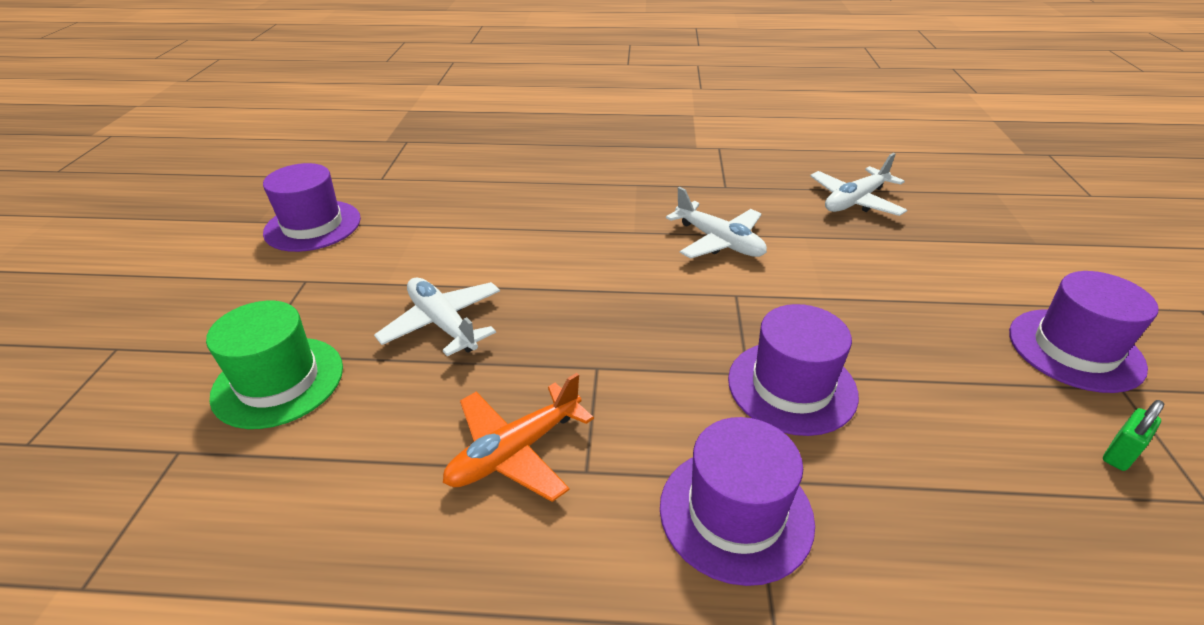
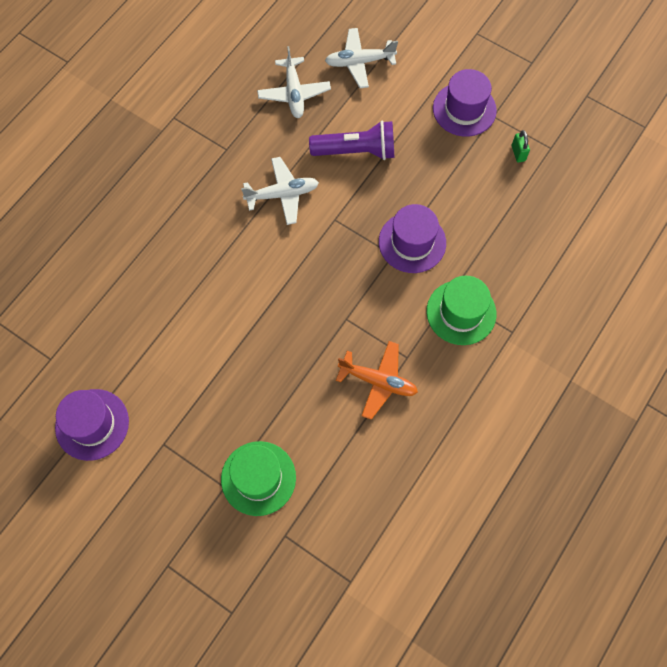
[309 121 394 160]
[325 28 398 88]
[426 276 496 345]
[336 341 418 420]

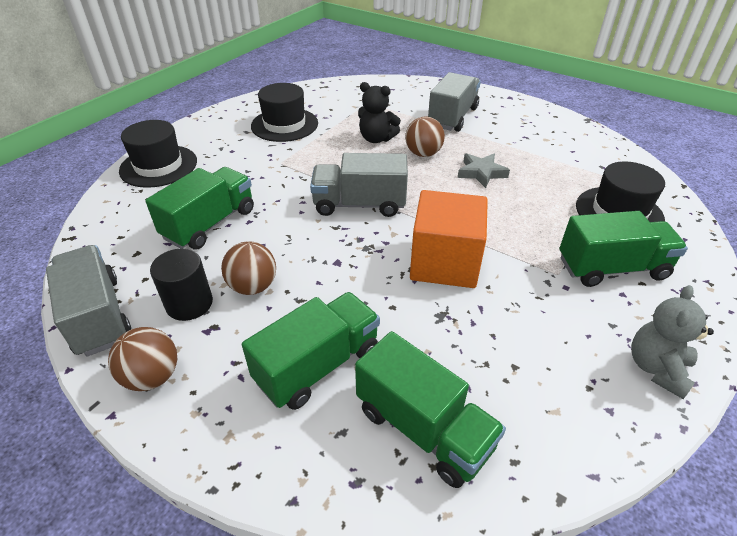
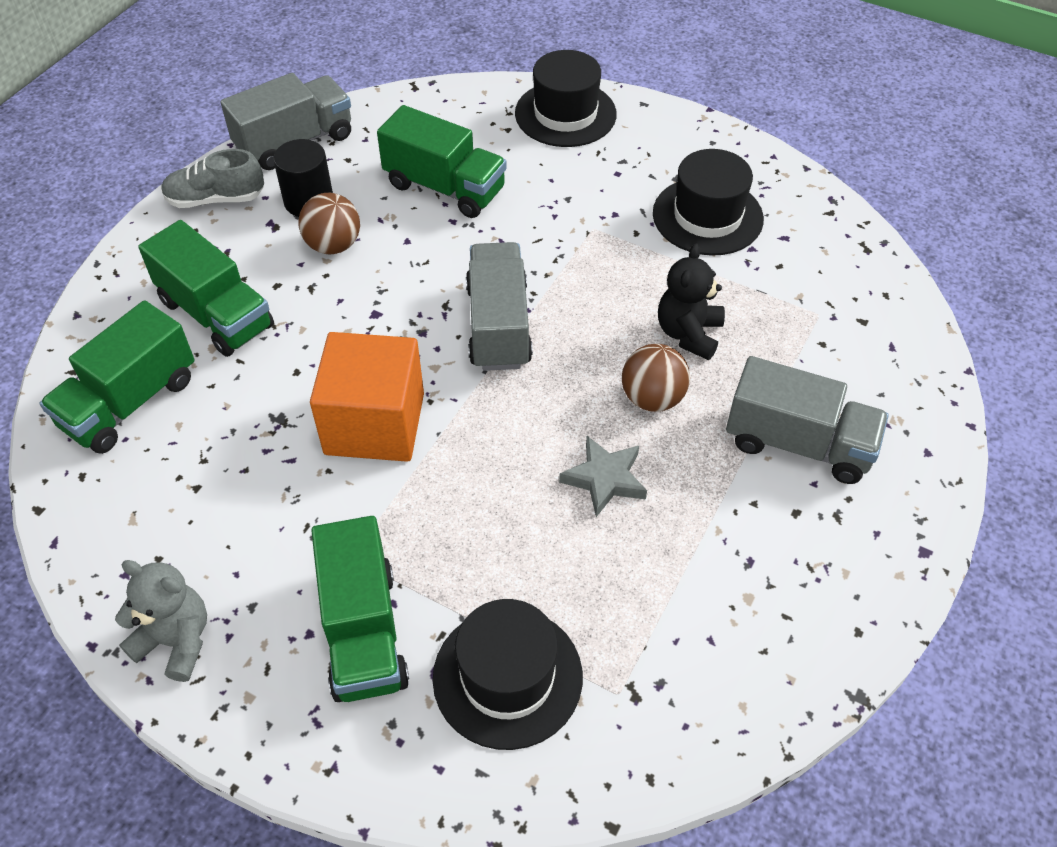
[161 149 264 208]

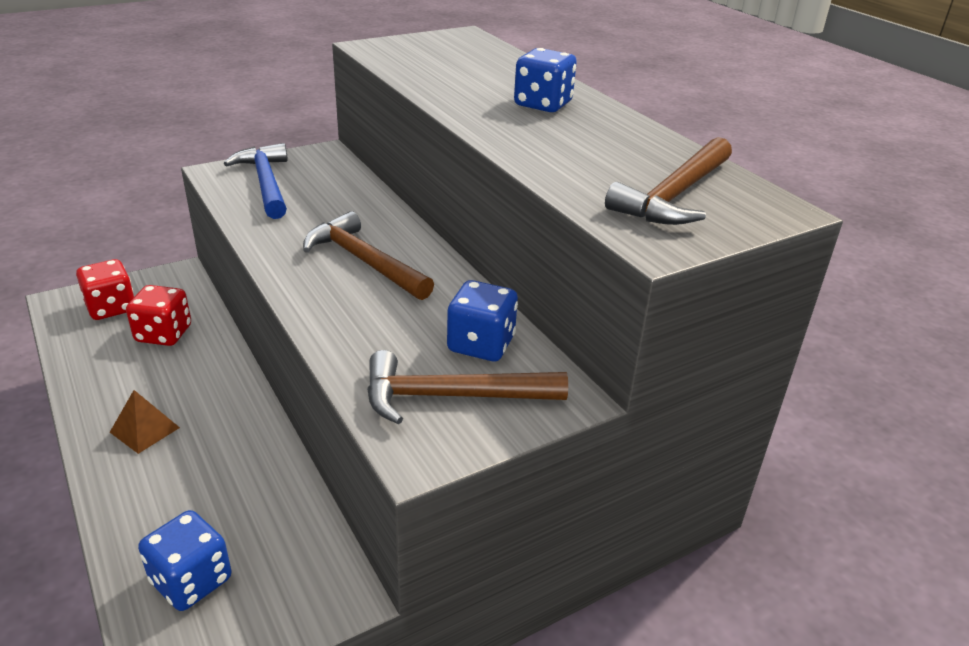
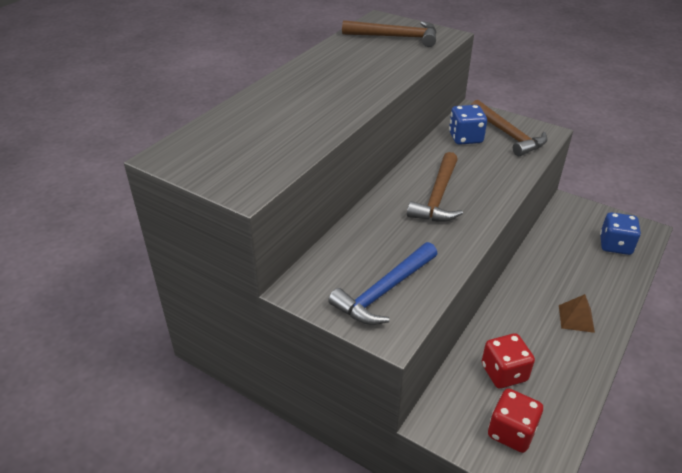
[514 48 577 112] (first image)

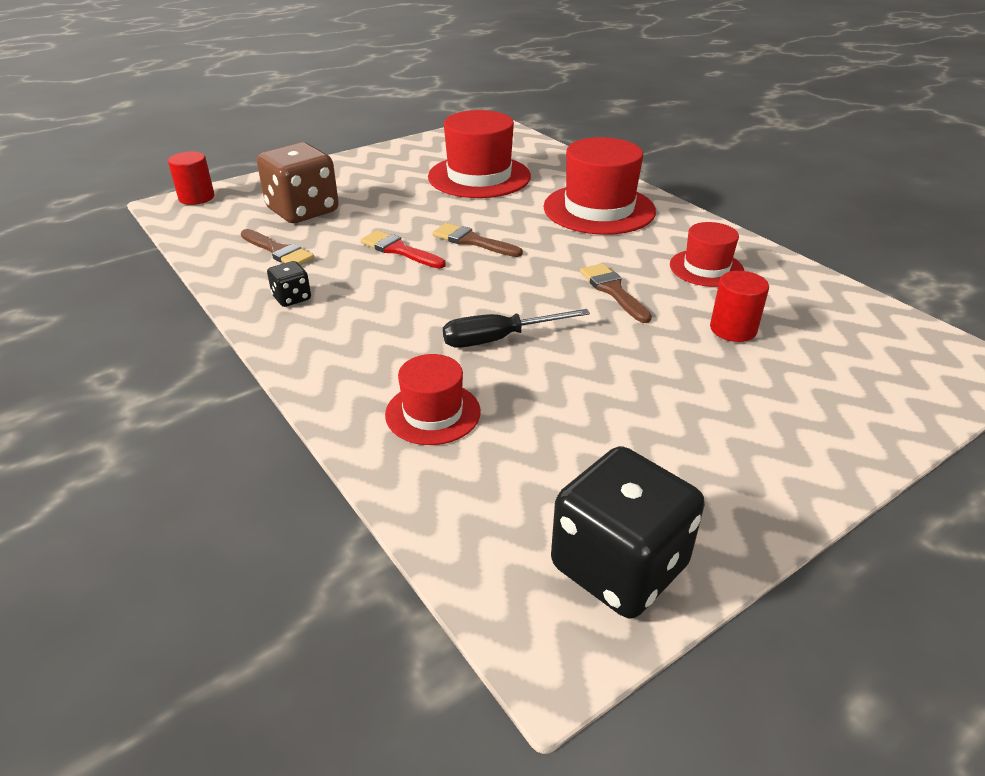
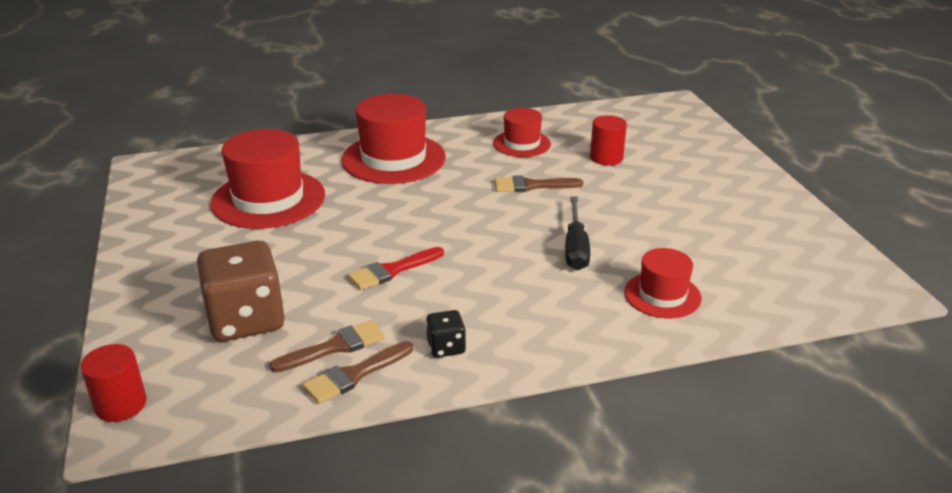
[551 446 705 619] (first image)
[303 341 413 404]

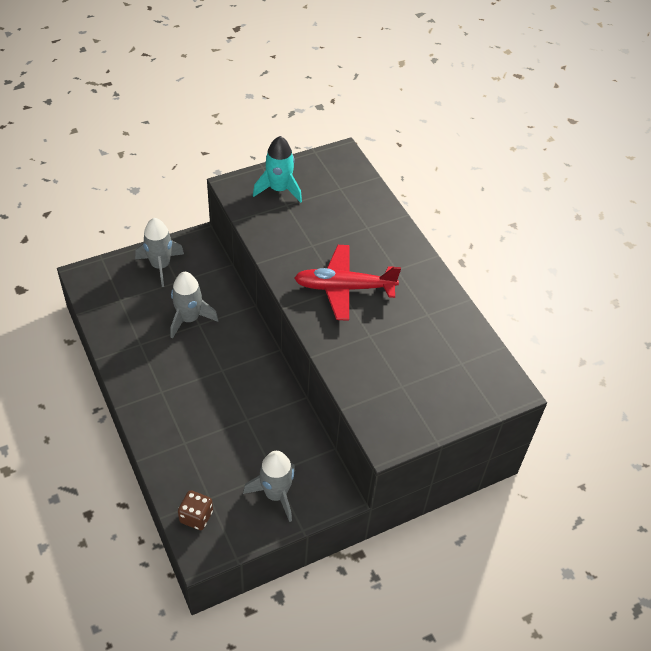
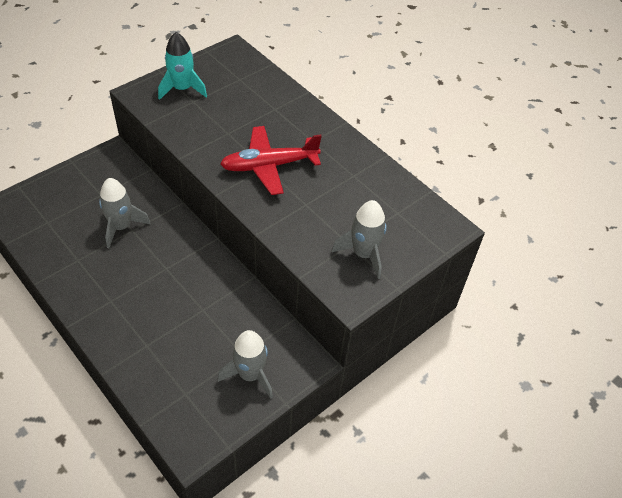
[178 490 213 530] (first image)
[332 200 387 279]

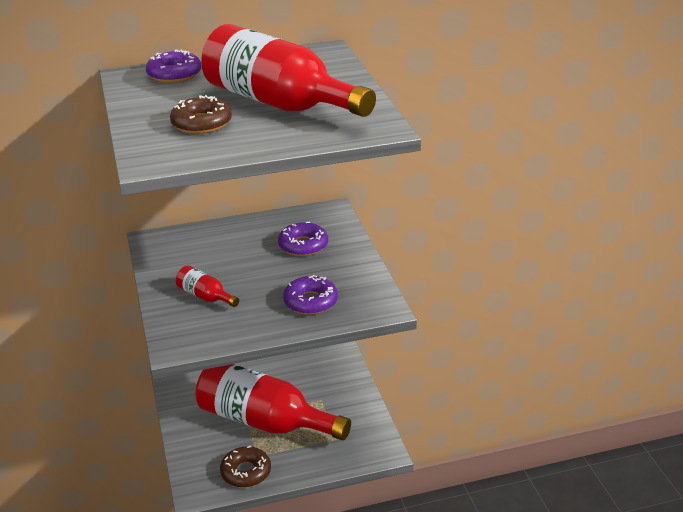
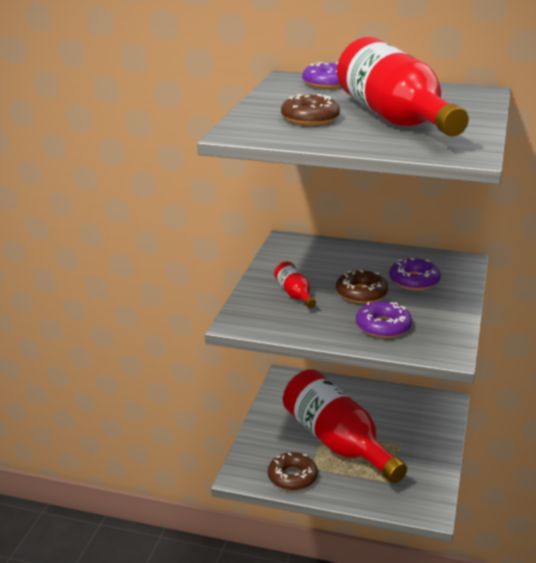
[336 270 388 303]

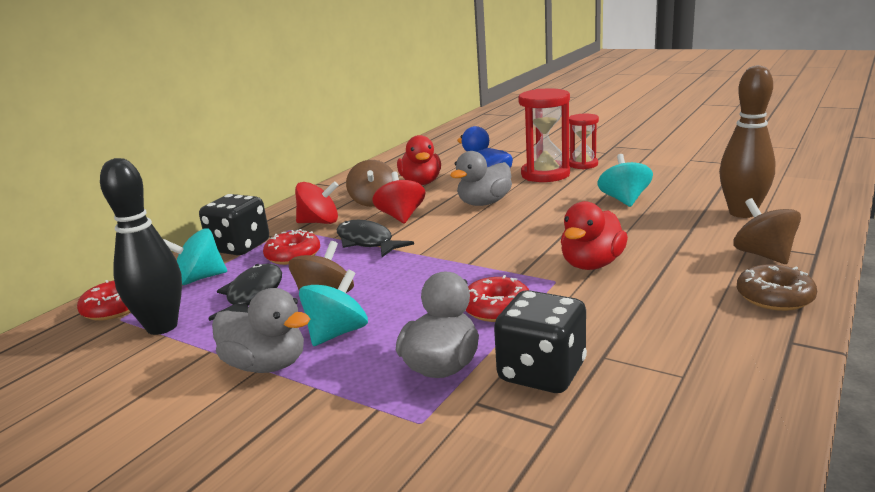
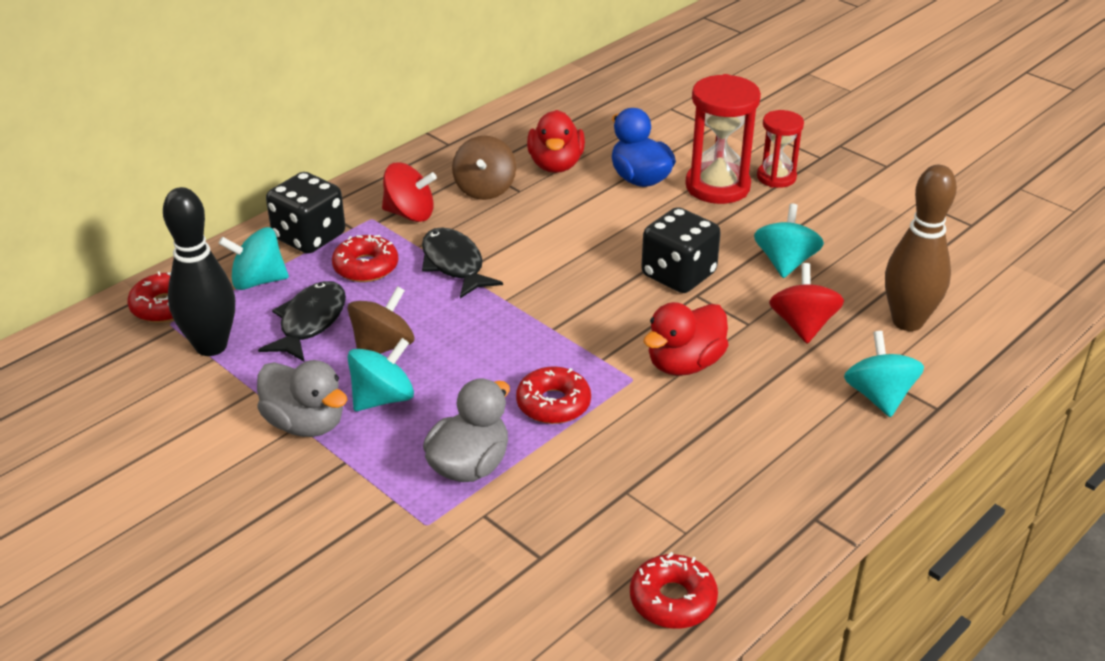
[450 151 512 206] (first image)
[737 265 817 311] (first image)
[630 552 718 629]
[769 263 844 344]
[641 207 721 293]
[844 331 924 417]

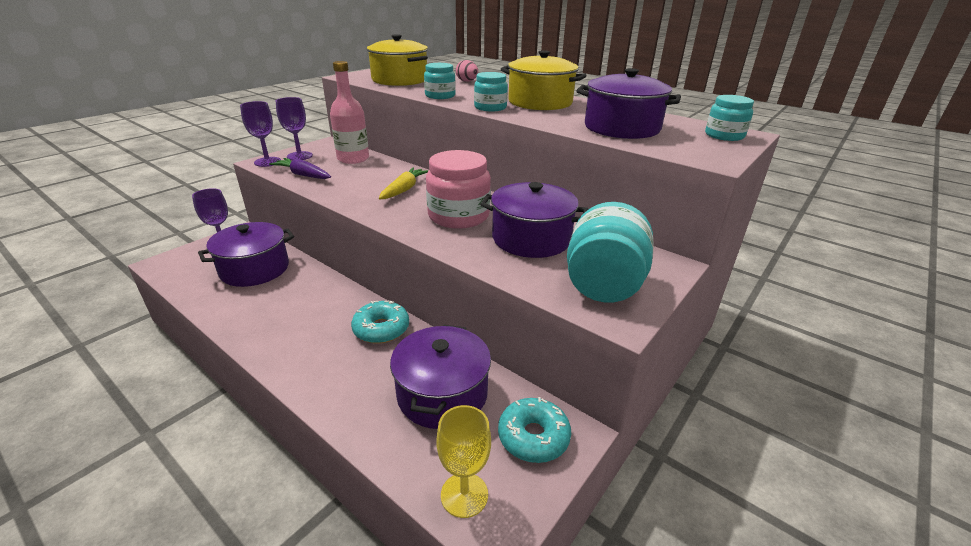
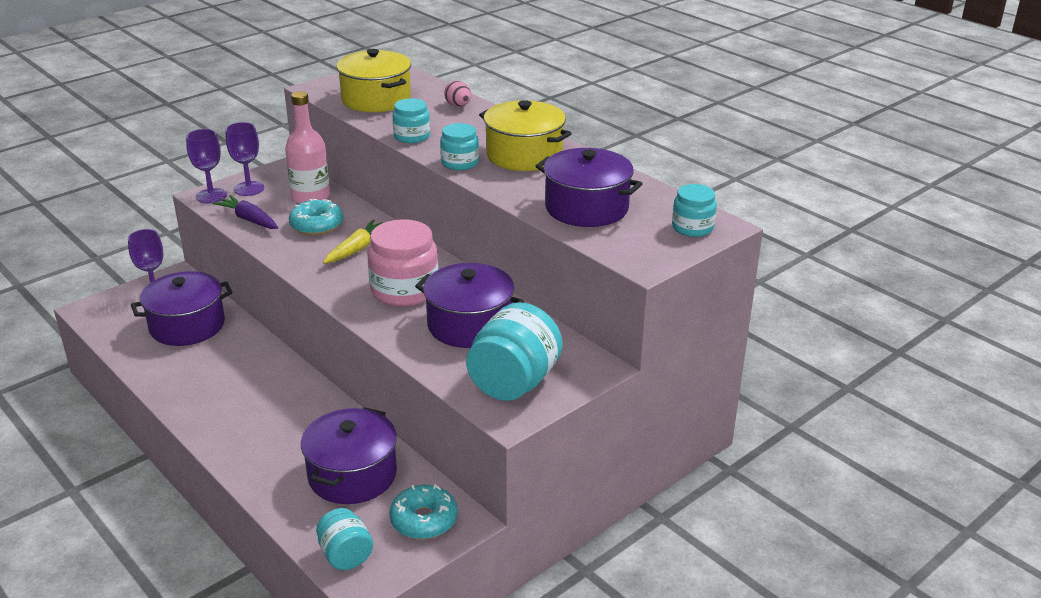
[289 199 343 235]
[316 508 373 570]

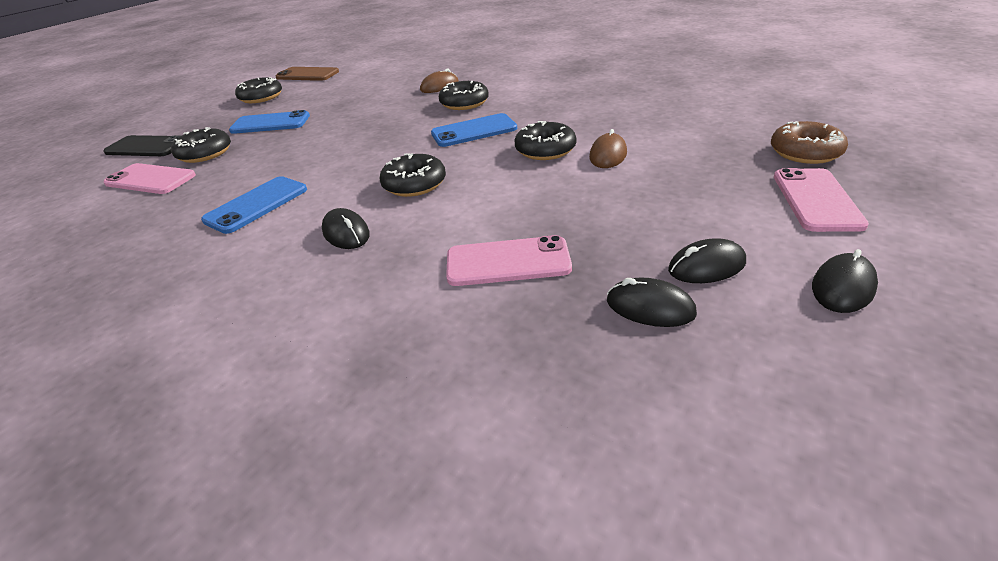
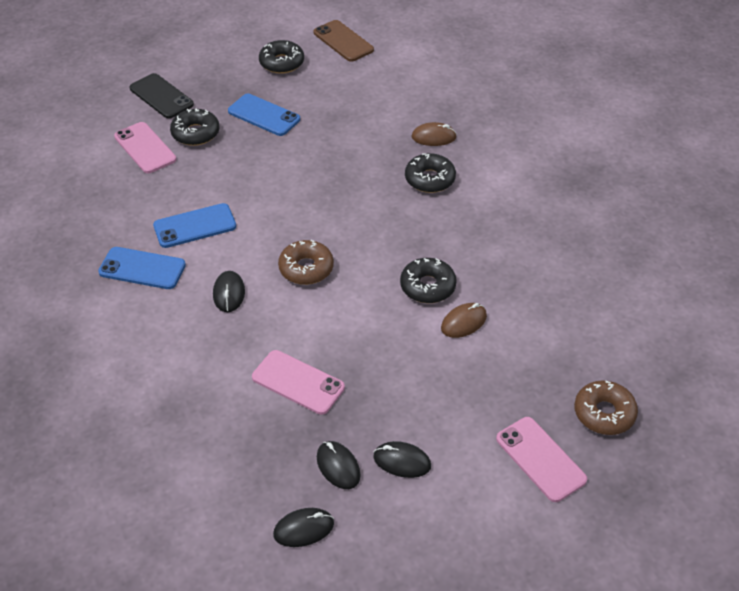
[98 247 186 289]
[273 508 334 547]
[278 240 334 285]
[496 417 587 502]

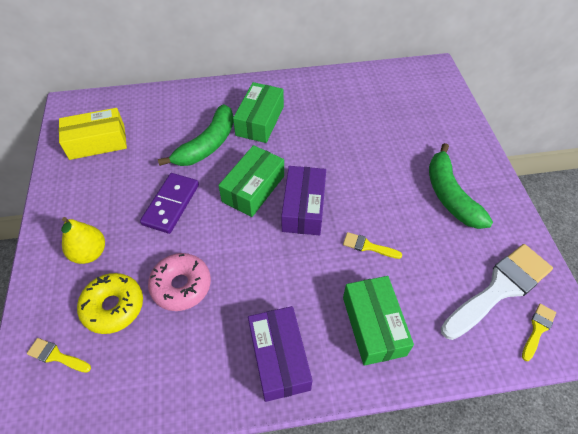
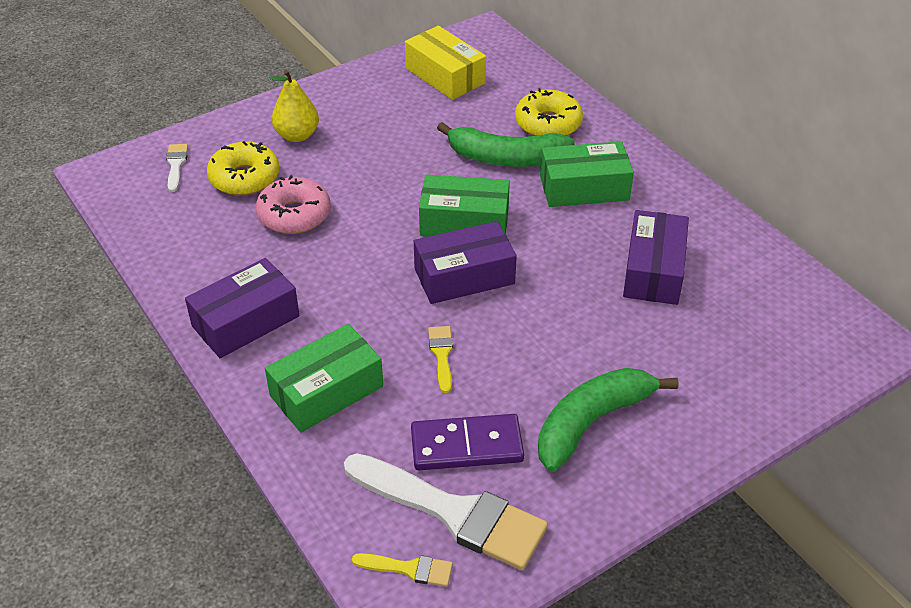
[515 88 583 136]
[623 210 689 305]
[411 414 524 470]
[166 144 188 192]

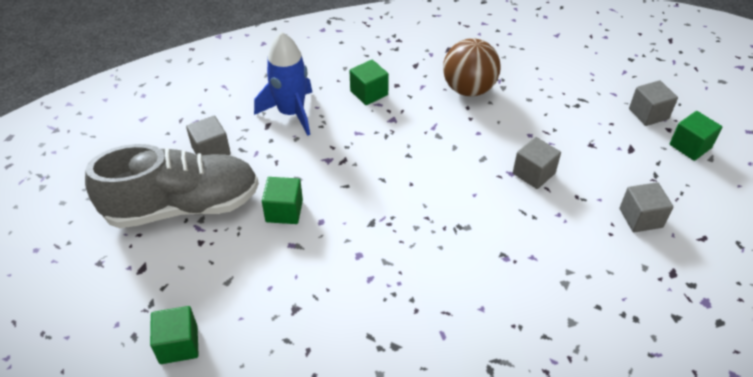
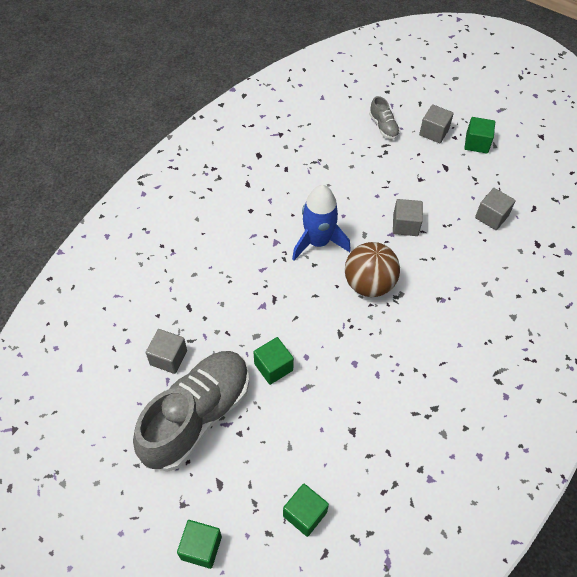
[369 96 400 139]
[292 185 351 261]
[177 520 222 569]
[345 242 400 297]

